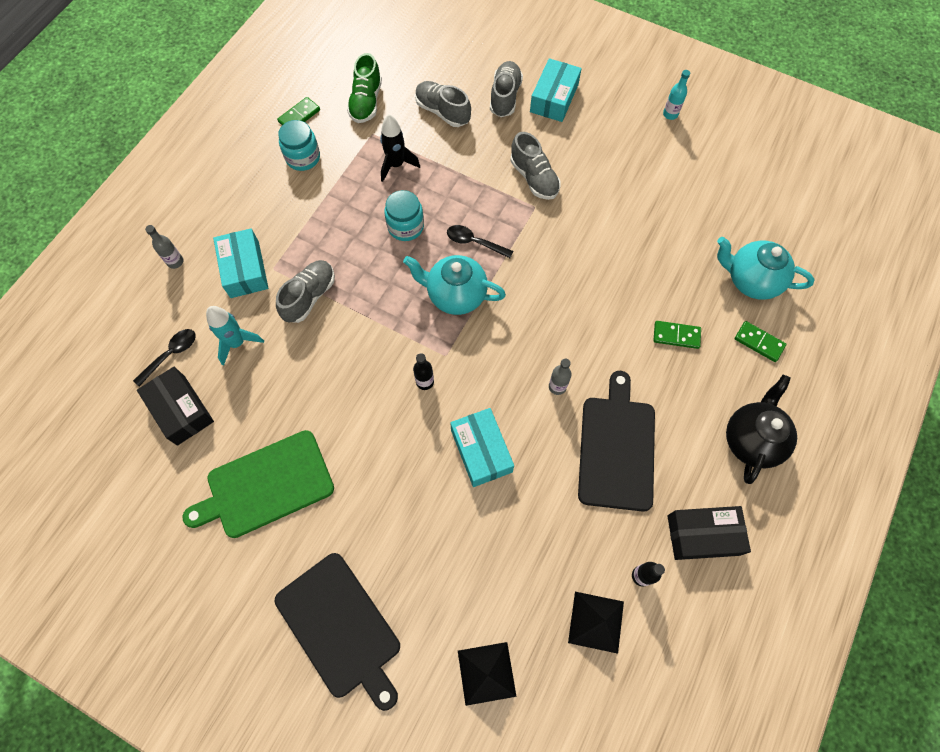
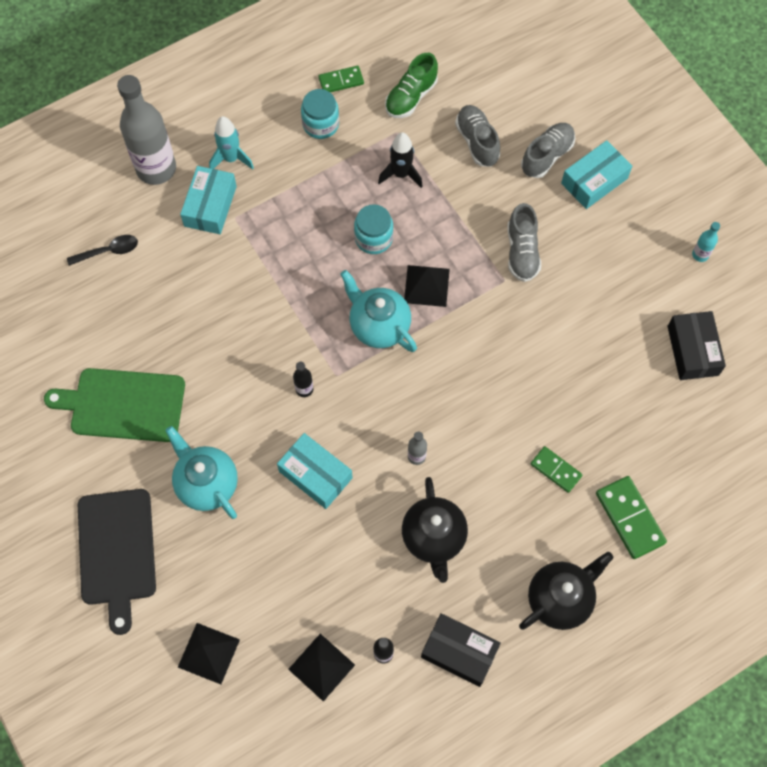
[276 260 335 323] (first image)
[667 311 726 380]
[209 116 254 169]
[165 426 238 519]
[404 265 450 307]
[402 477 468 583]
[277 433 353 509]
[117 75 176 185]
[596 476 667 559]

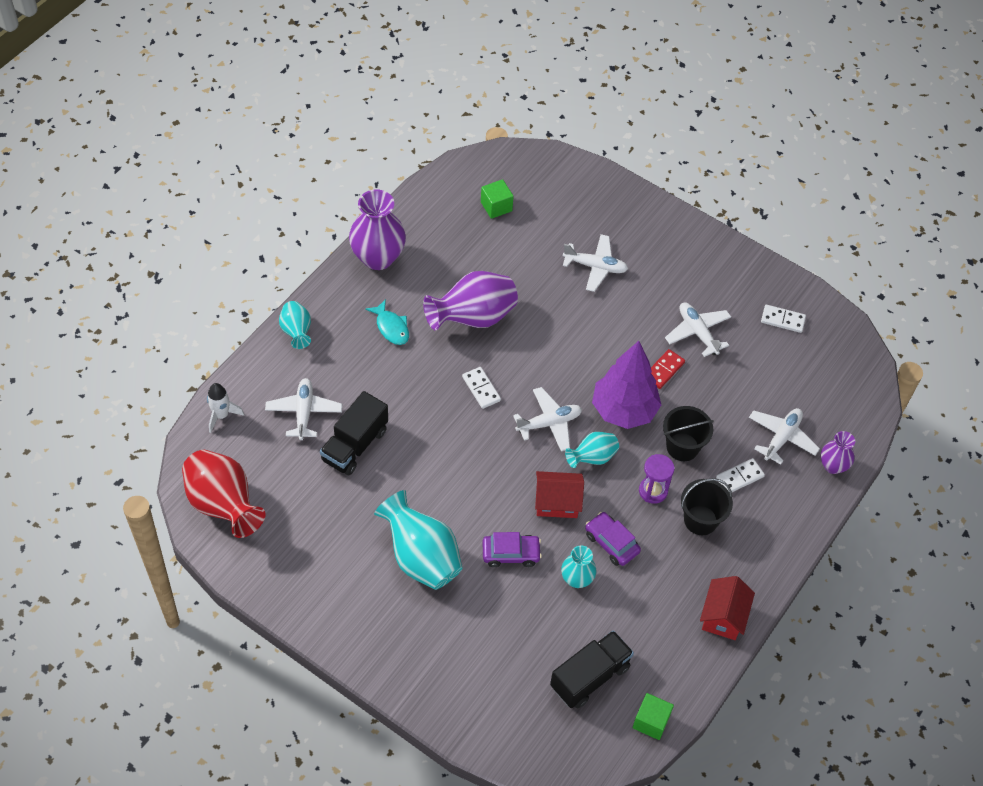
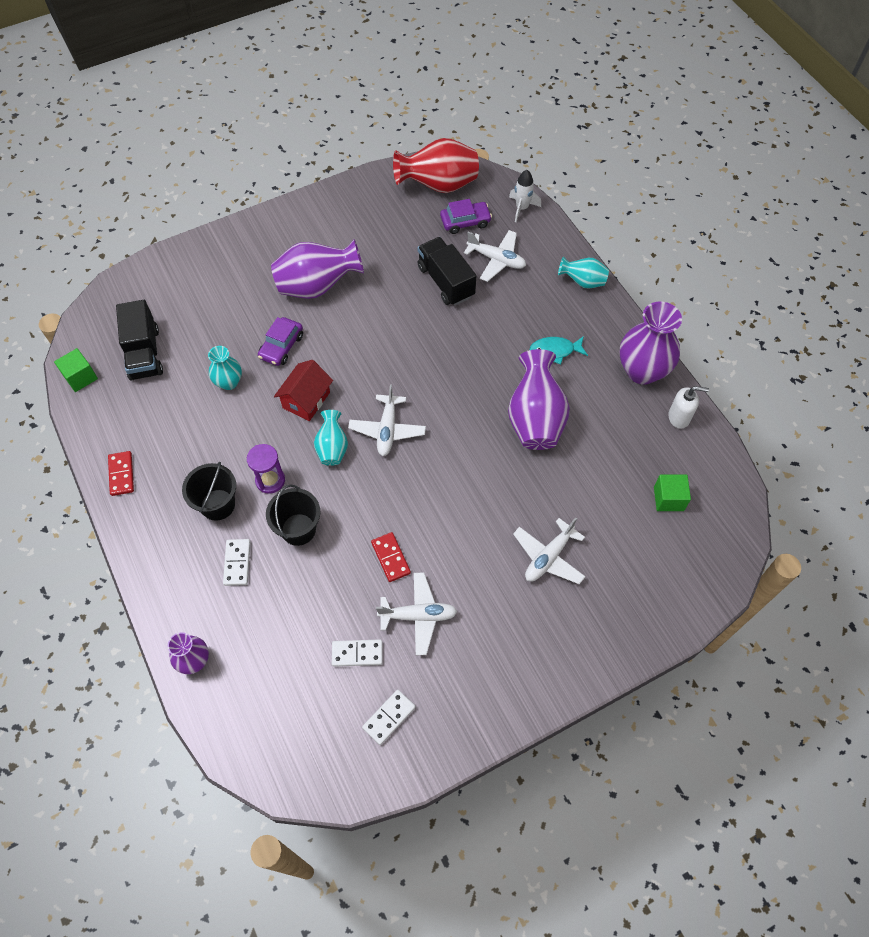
[592 341 661 429] (first image)
[749 408 820 465] (first image)
[668 386 709 429]
[332 640 383 667]
[440 199 492 234]
[108 451 134 496]
[271 239 364 299]

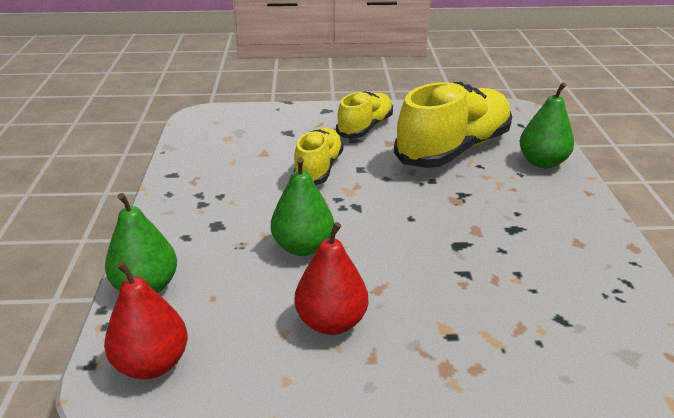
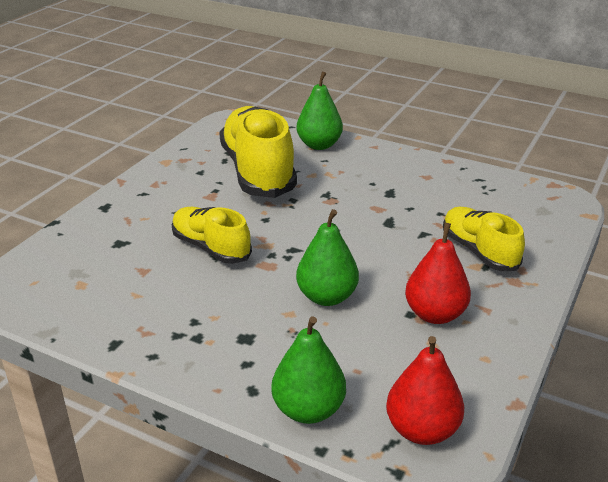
[443 207 525 271]

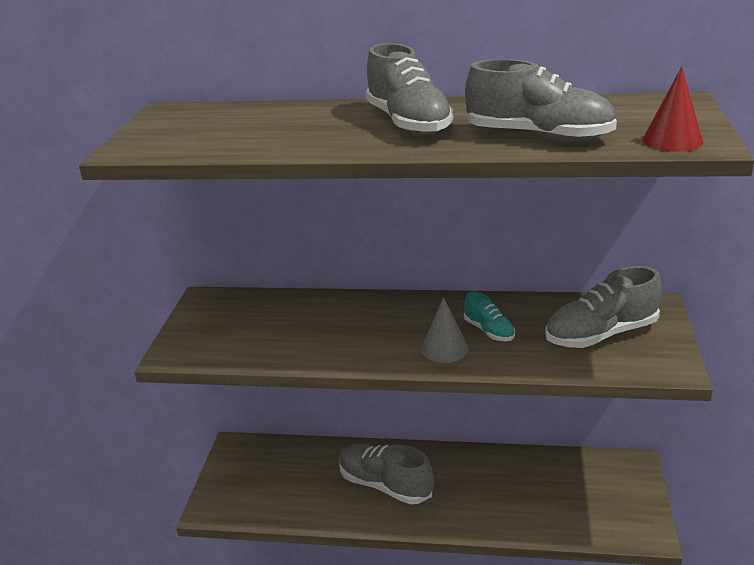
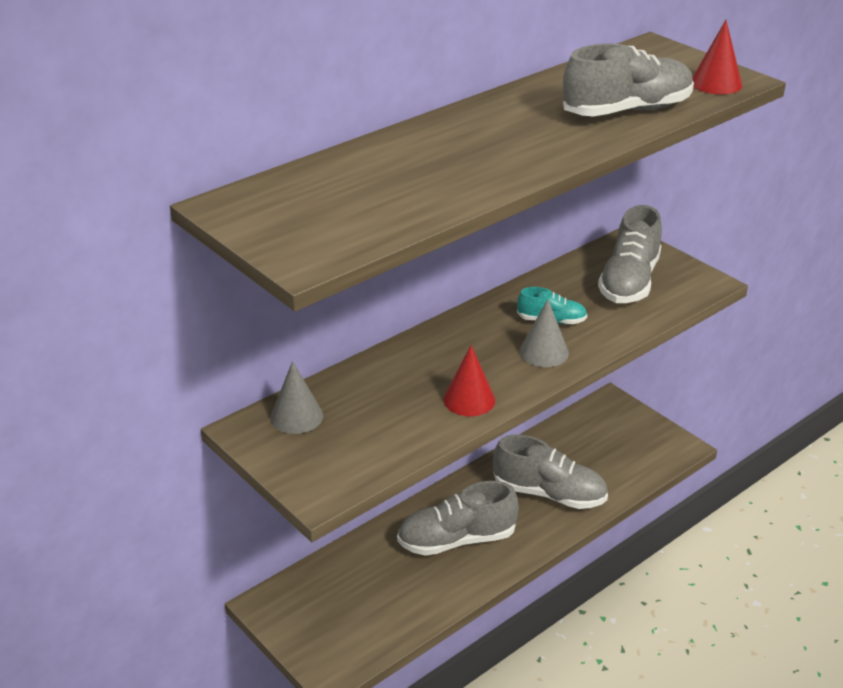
[270 361 323 434]
[443 345 495 416]
[493 435 608 509]

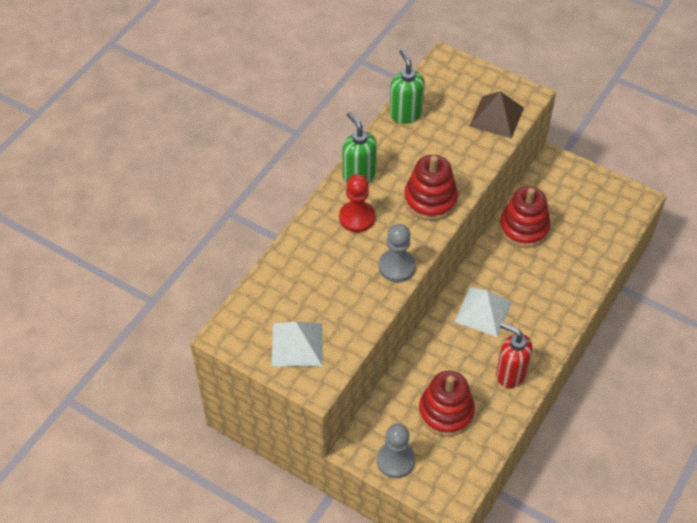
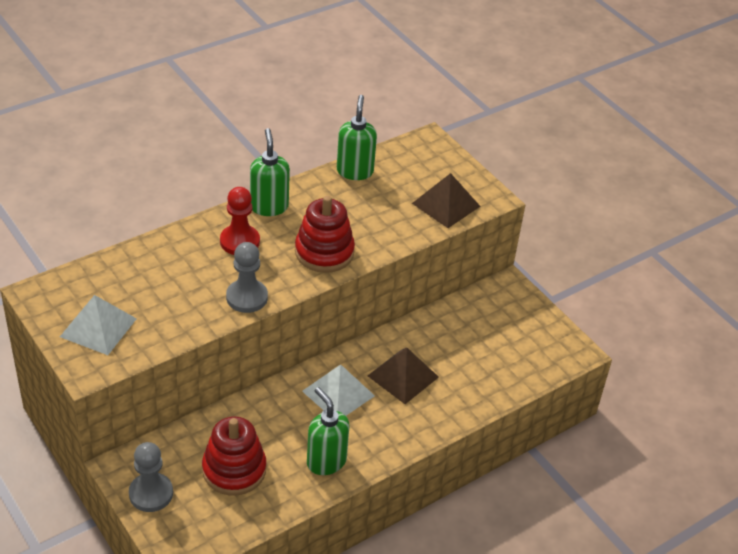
[499 186 551 248] (first image)
[368 348 439 404]
[307 387 350 475]

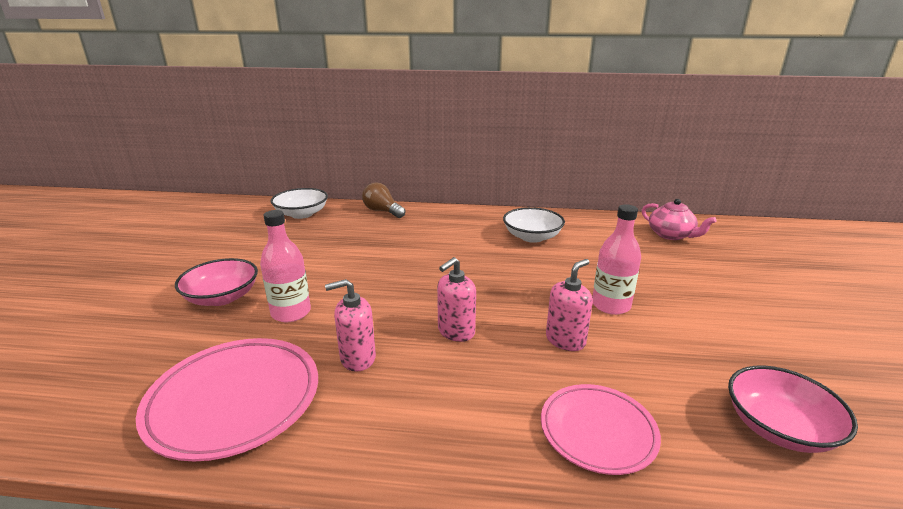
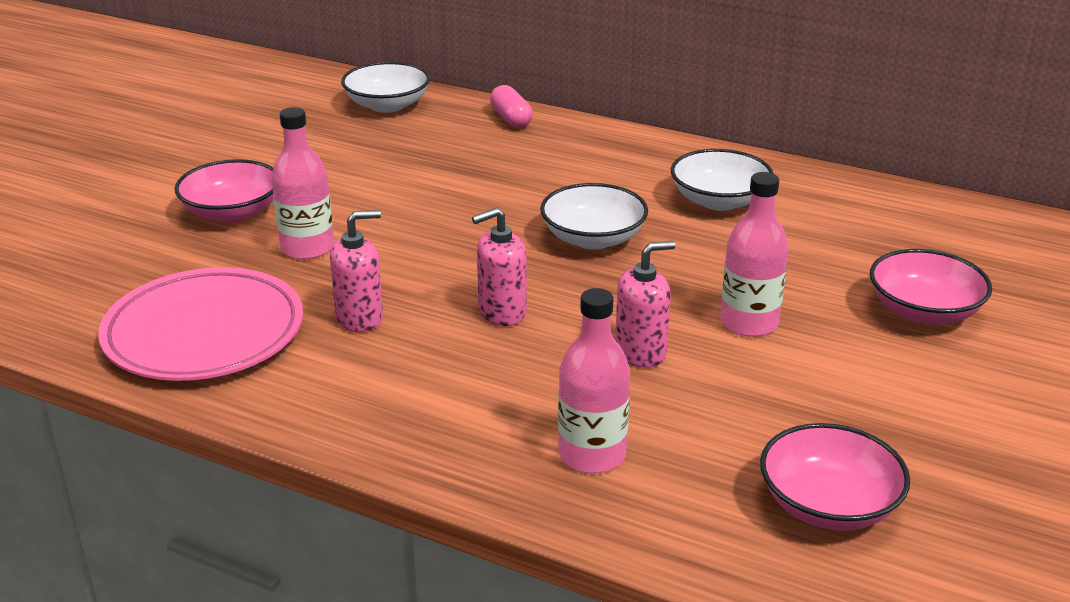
[642 199 717 240] (first image)
[540 183 648 249]
[870 249 992 324]
[490 85 533 128]
[558 288 630 473]
[330 210 383 332]

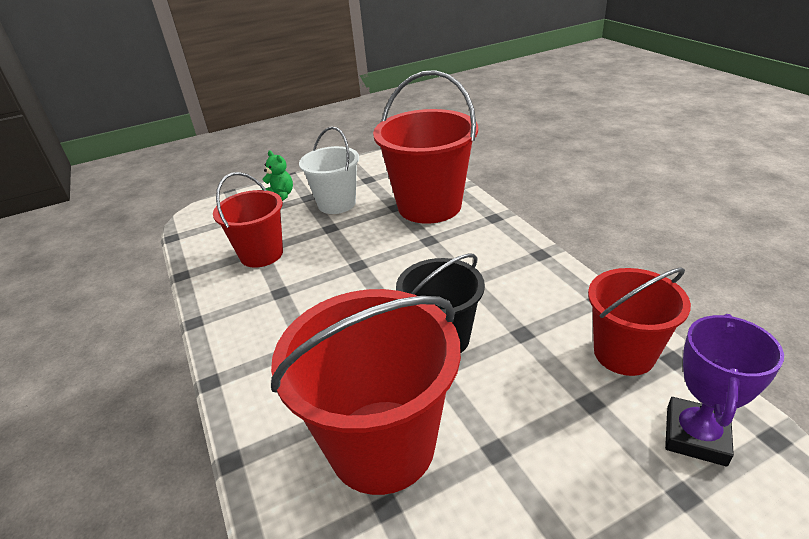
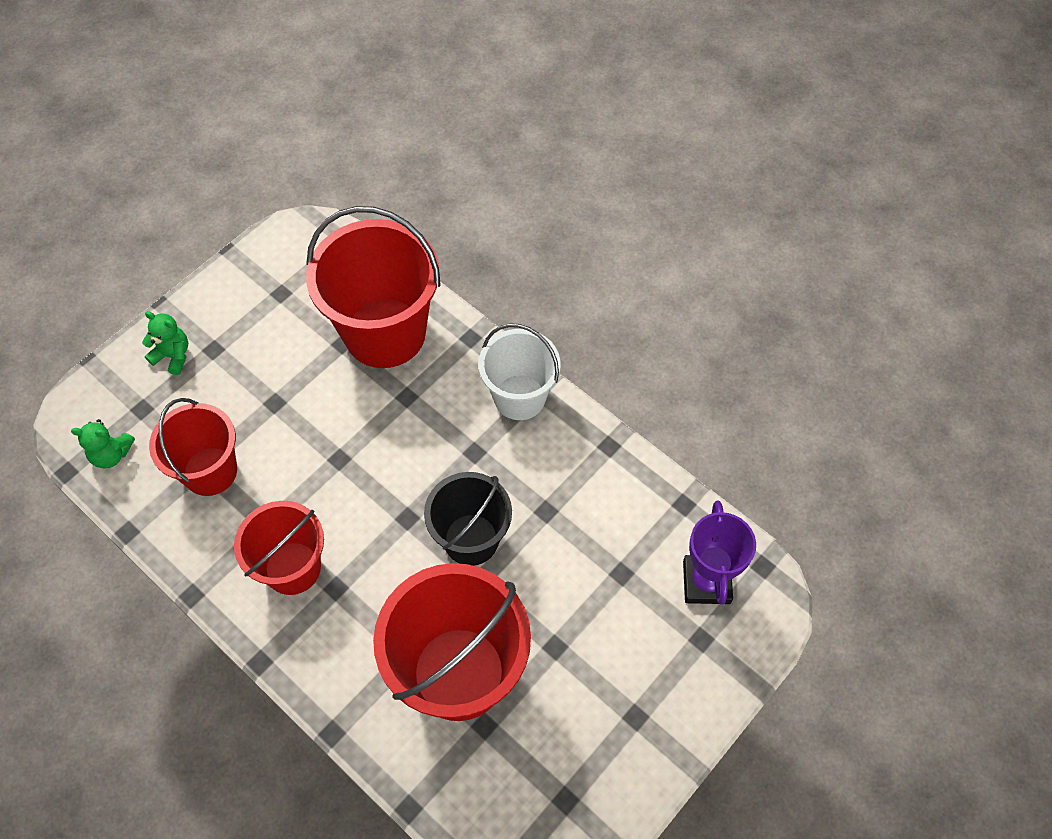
[71 419 135 469]
[478 323 560 420]
[234 501 324 595]

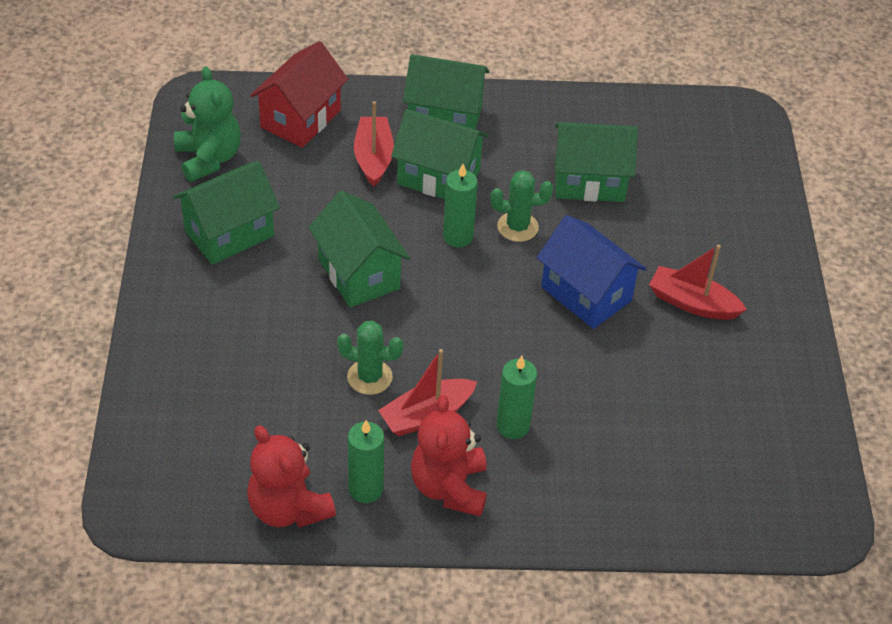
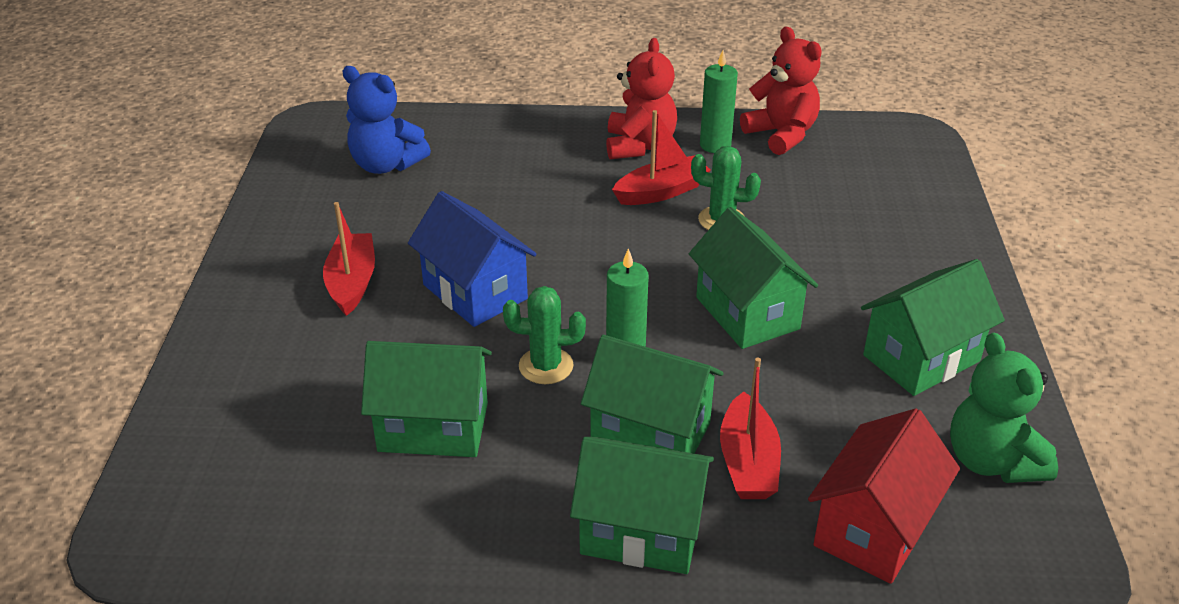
[496 356 537 439] (first image)
[342 66 431 174]
[323 202 375 316]

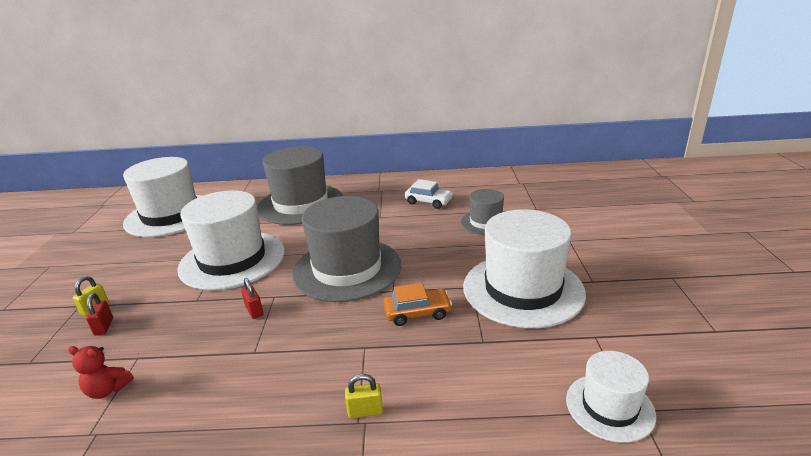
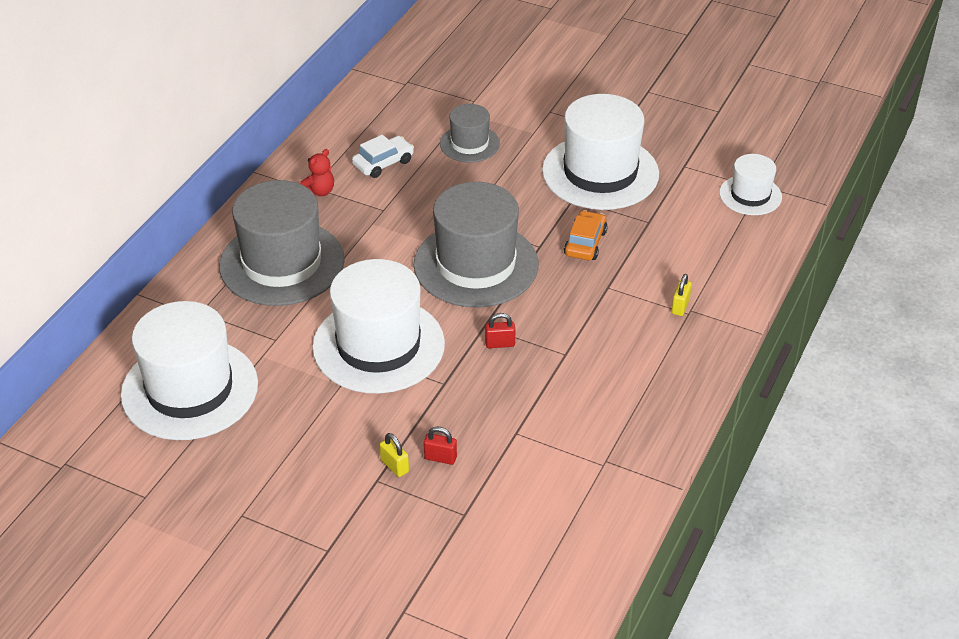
[300 149 334 196]

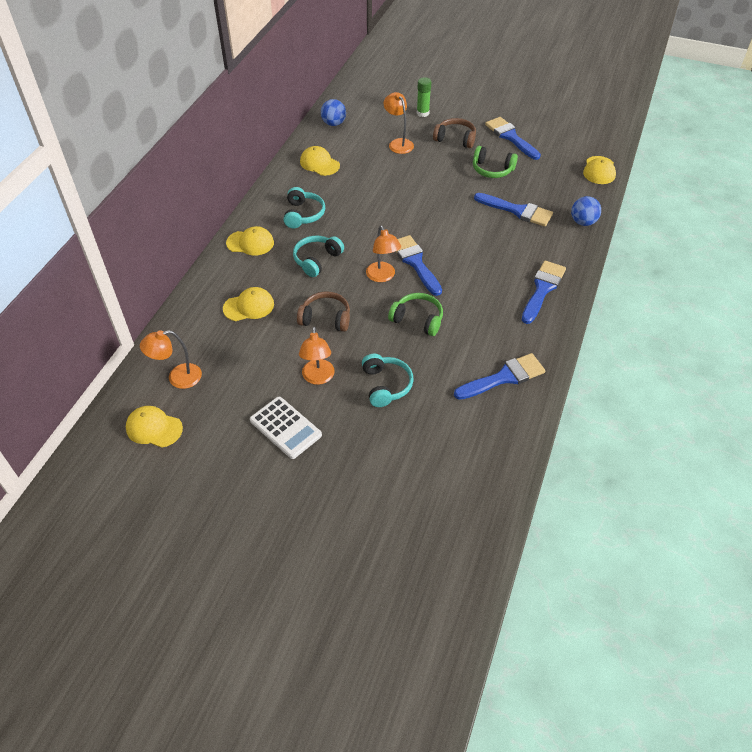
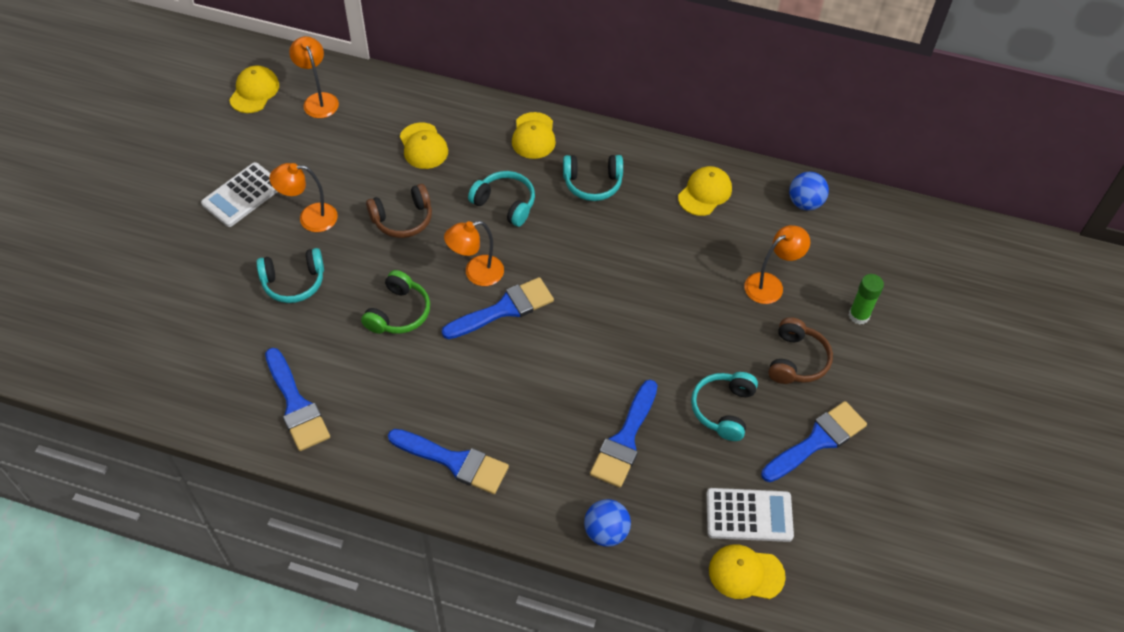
[706 488 794 542]
[691 372 758 441]
[366 184 432 238]

